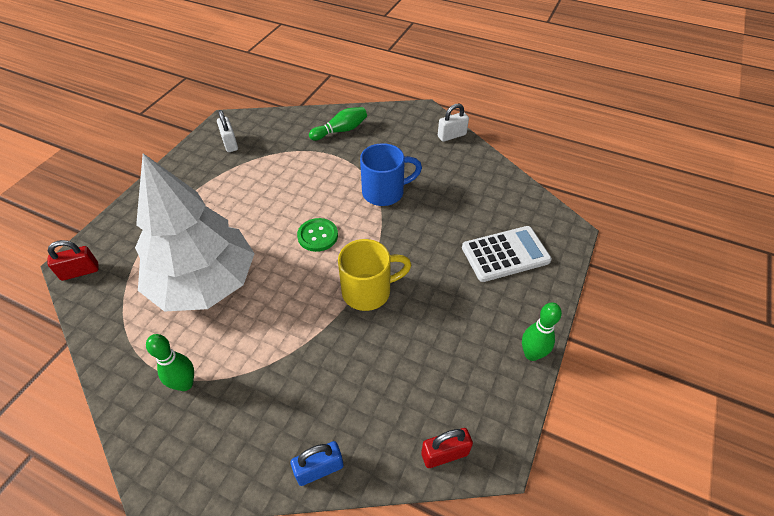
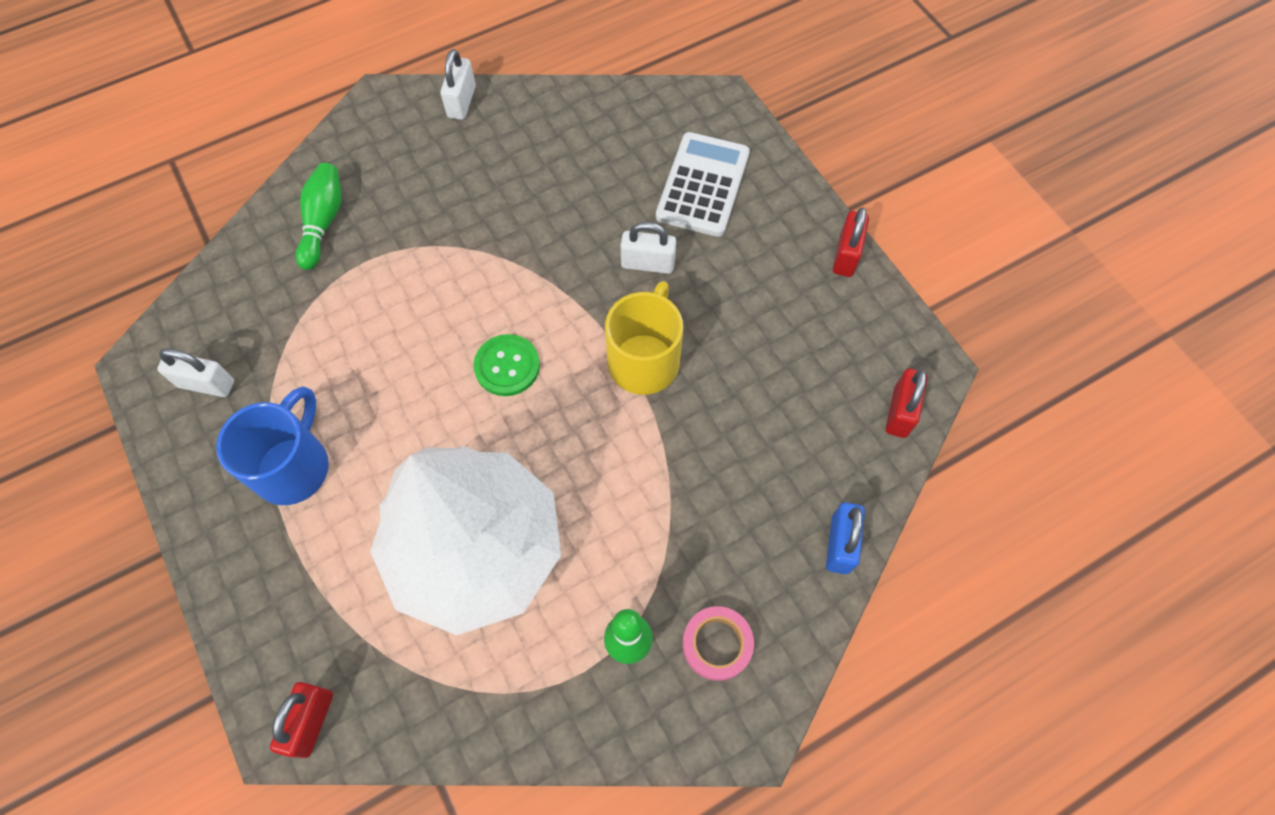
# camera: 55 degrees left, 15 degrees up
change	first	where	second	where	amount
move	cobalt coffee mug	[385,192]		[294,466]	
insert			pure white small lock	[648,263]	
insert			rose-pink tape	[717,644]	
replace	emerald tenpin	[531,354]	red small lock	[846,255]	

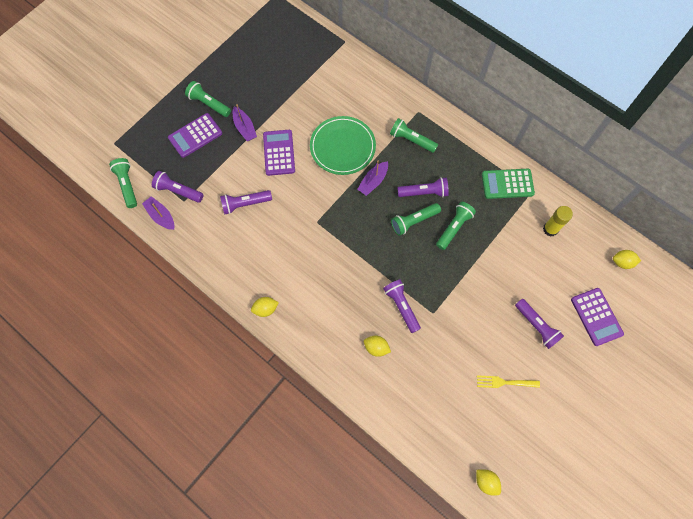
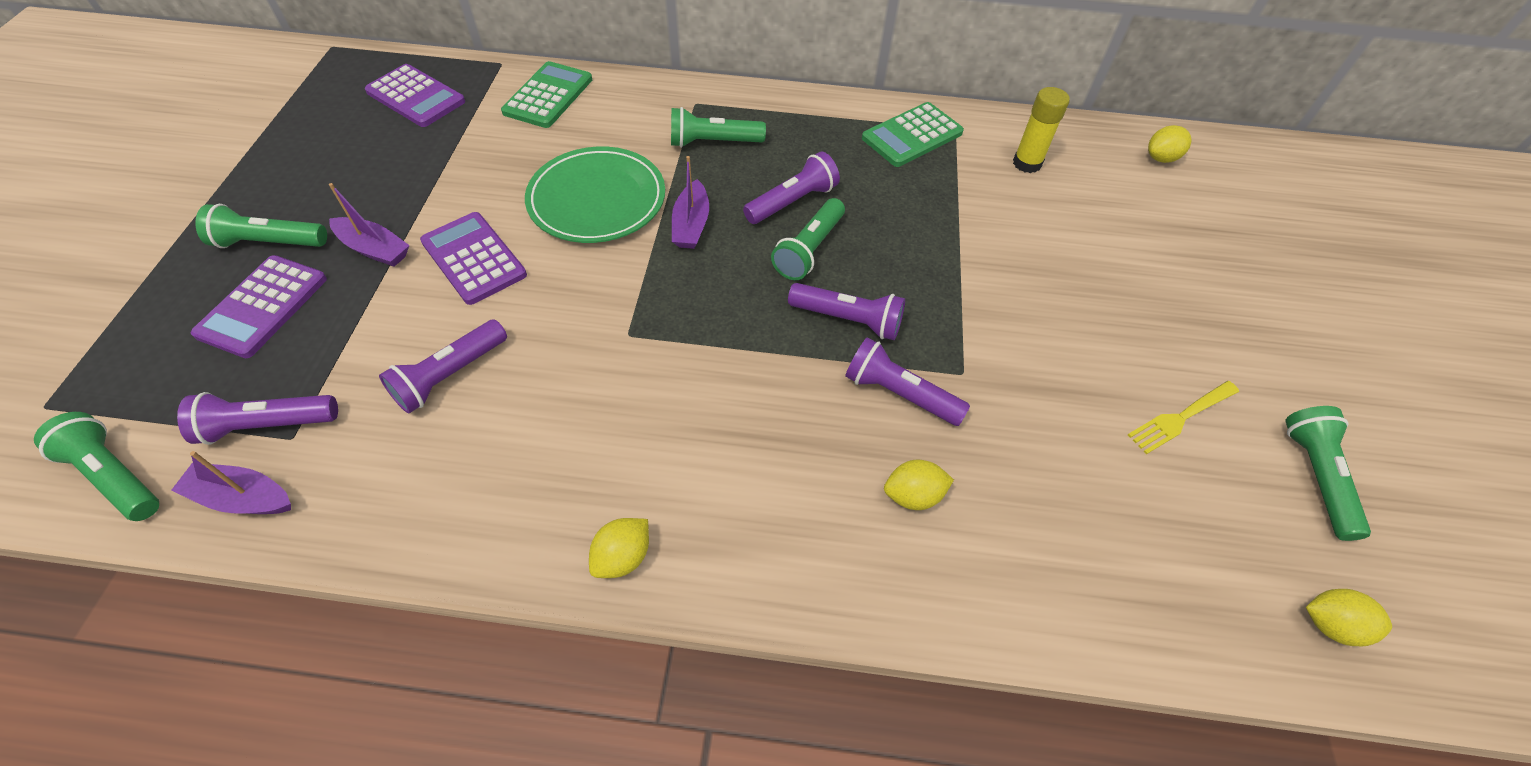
# camera: 35 degrees left, 15 degrees down
change	first	where	second	where	amount
move	purple adding machine	[596,316]		[416,97]	
insert			emerald adding machine	[548,96]	
move	purple pocket torch	[536,326]		[848,320]	
move	emerald pocket torch	[454,228]		[1316,477]	

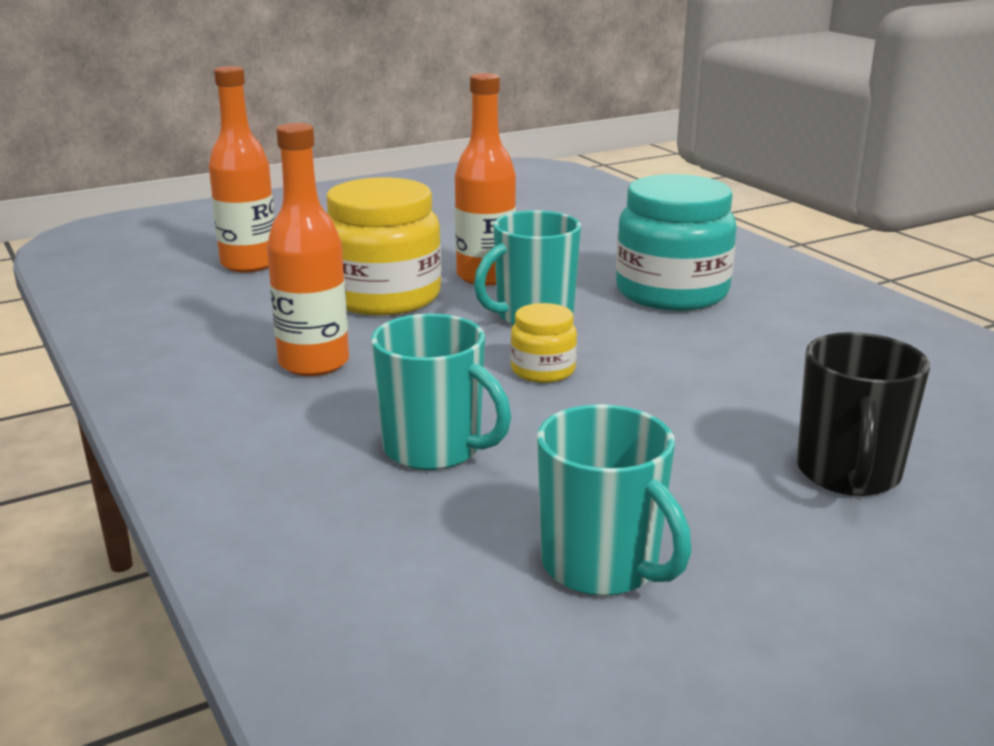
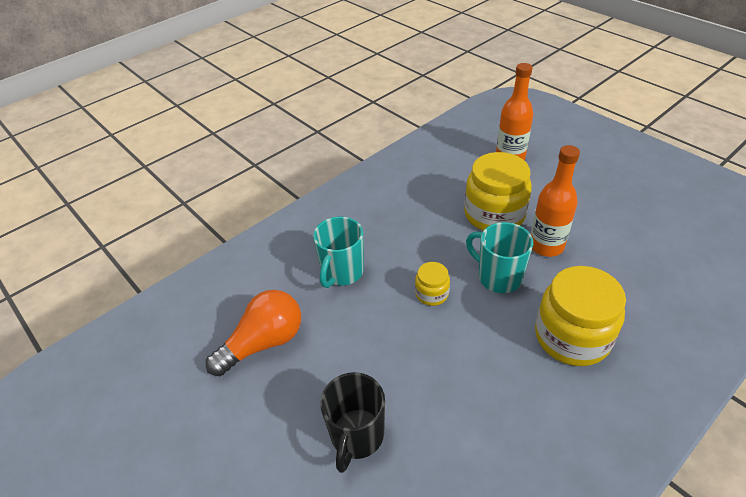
# camera: 80 degrees right, 20 degrees up
change	first	where	second	where	amount
replace	aqua coffee mug	[603,567]	bright orange light bulb	[263,343]	
rotate	ebony coffee mug	[848,474]		[356,436]	75 degrees counterclockwise
recolor	aqua preserve jar	[672,292]	bright yellow preserve jar	[572,337]	
delete	bright orange drink bottle	[314,363]			

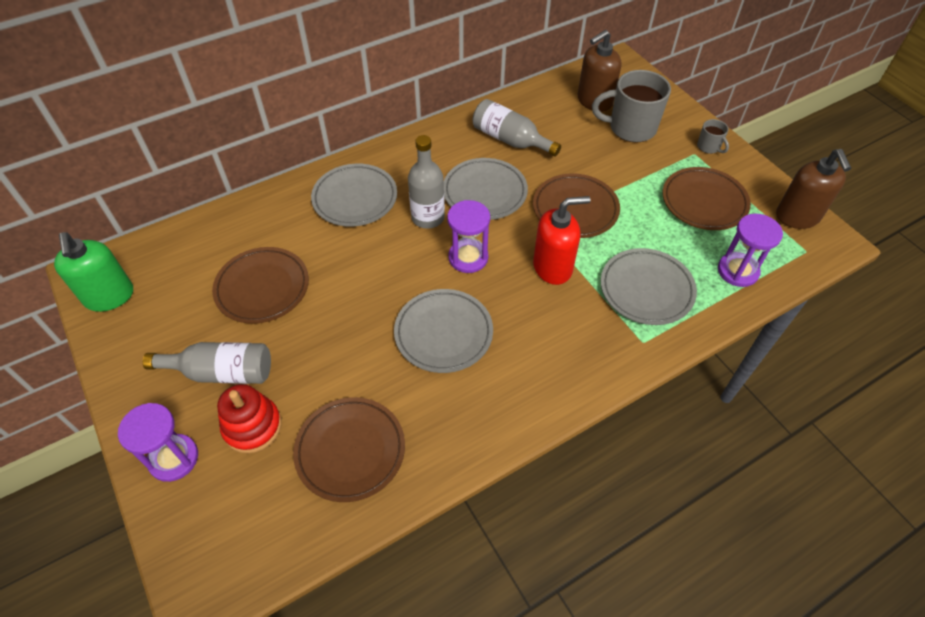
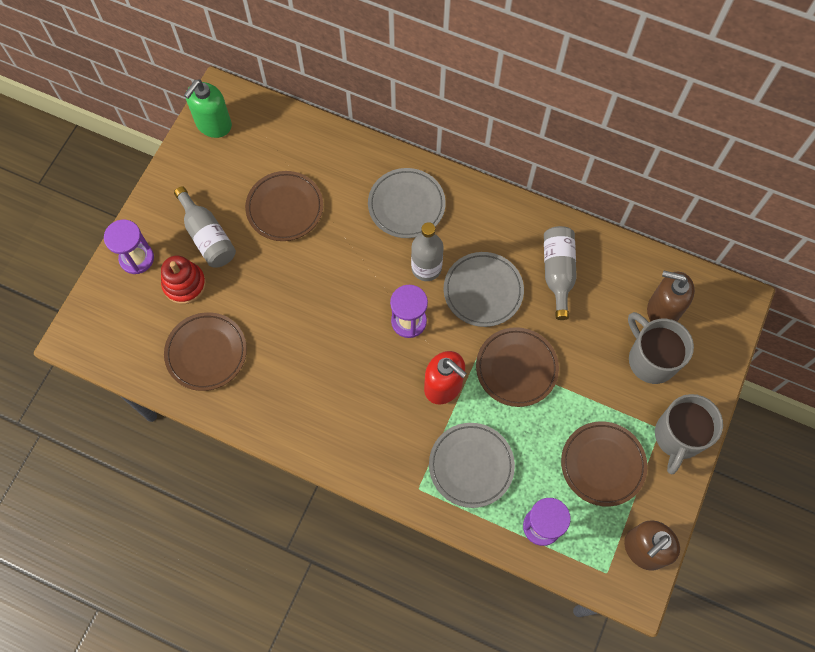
# camera: 55 degrees right, 15 degrees up
change	first	where	second	where	amount
resize	grey coffee mug	[709,147]		[678,437]	x2.11
delete	grey dinner plate	[443,333]			

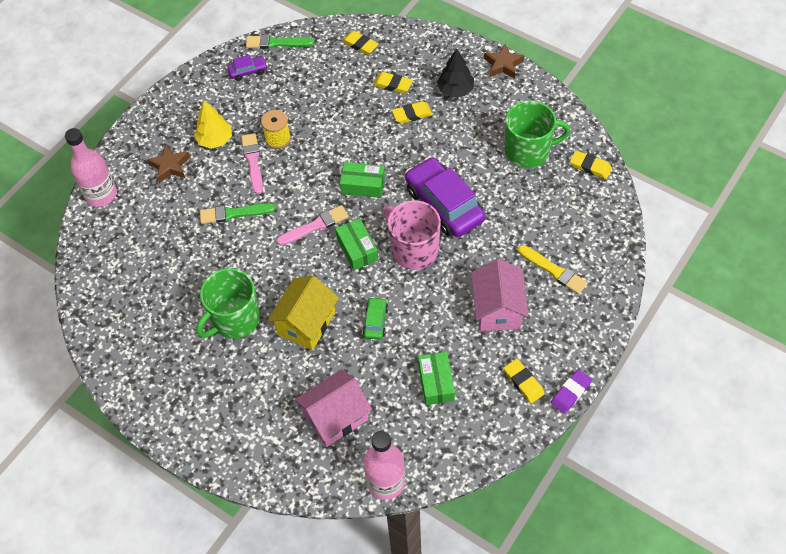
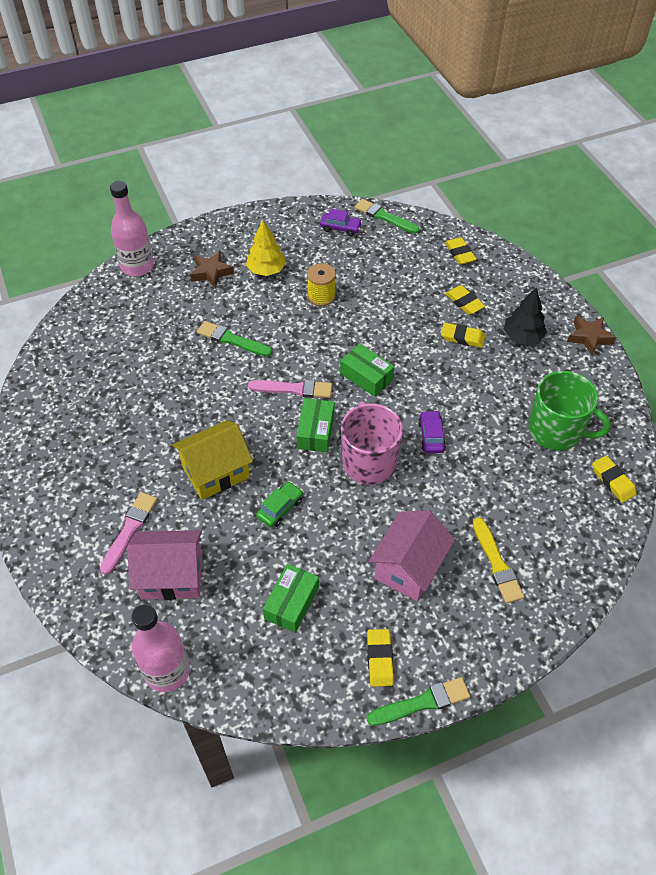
# camera: 30 degrees right, 5 degrees down
change	first	where	second	where	amount
move	rose-pink brush	[253,161]		[129,530]	
replace	purple pencil eraser	[570,393]	emerald brush	[422,703]	
resize	purple automobile	[444,204]		[431,436]	x0.46
delete	emerald coffee mug	[235,319]			

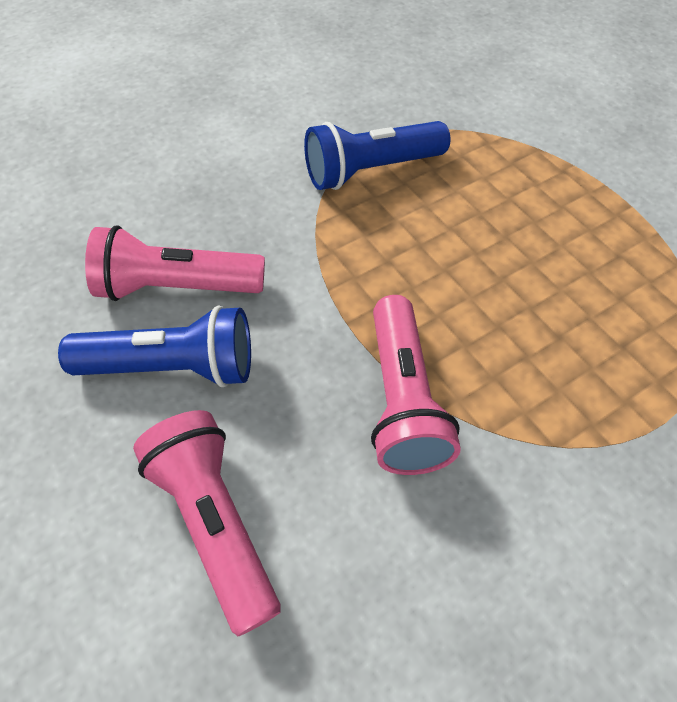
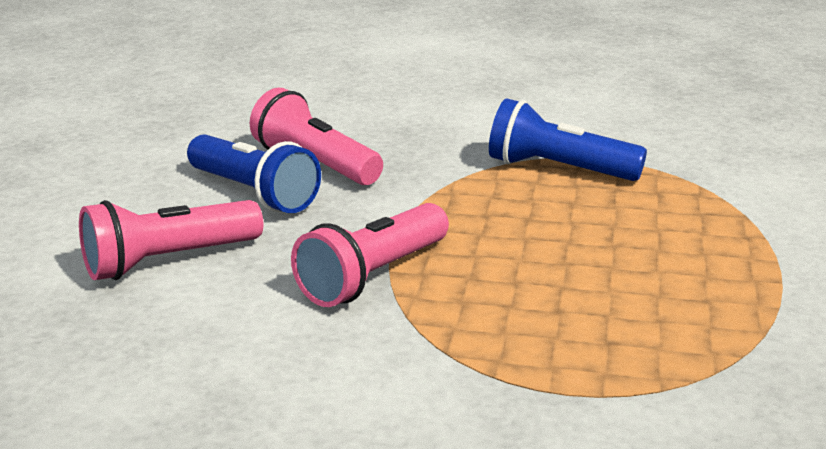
# camera: 45 degrees right, 30 degrees down
change	first	where	second	where	amount
rotate	rose-pink pocket torch	[214,522]		[168,261]	135 degrees counterclockwise

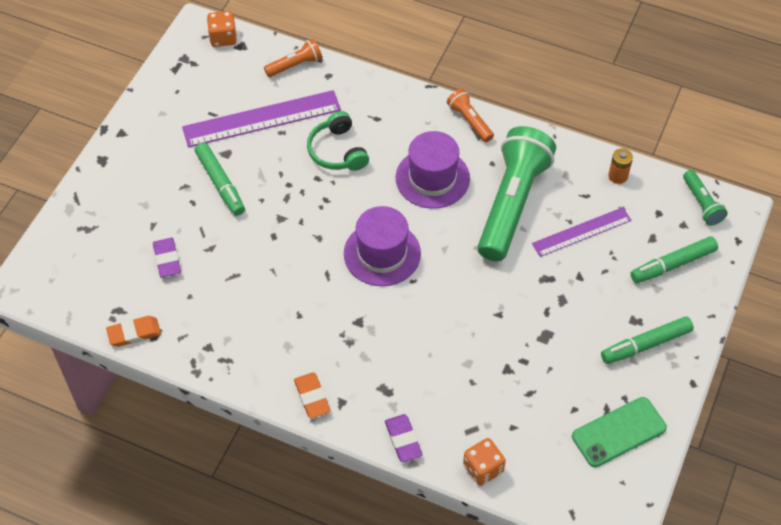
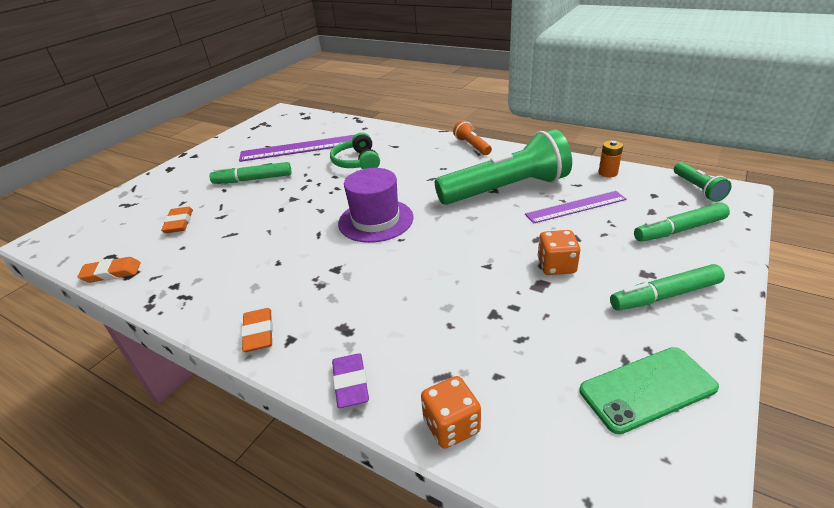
# camera: 10 degrees right, 20 degrees down
change	first	where	second	where	amount
recolor	purple pencil eraser	[167,259]	bright orange pencil eraser	[179,223]	
rotate	emerald felt pen	[220,183]		[253,179]	105 degrees clockwise
rotate	emerald pocket torch	[512,203]		[506,189]	45 degrees clockwise
move	bright orange game die	[223,38]		[556,266]	
delete	bright orange pocket torch	[295,65]			
delete	purple tall hat	[432,178]			

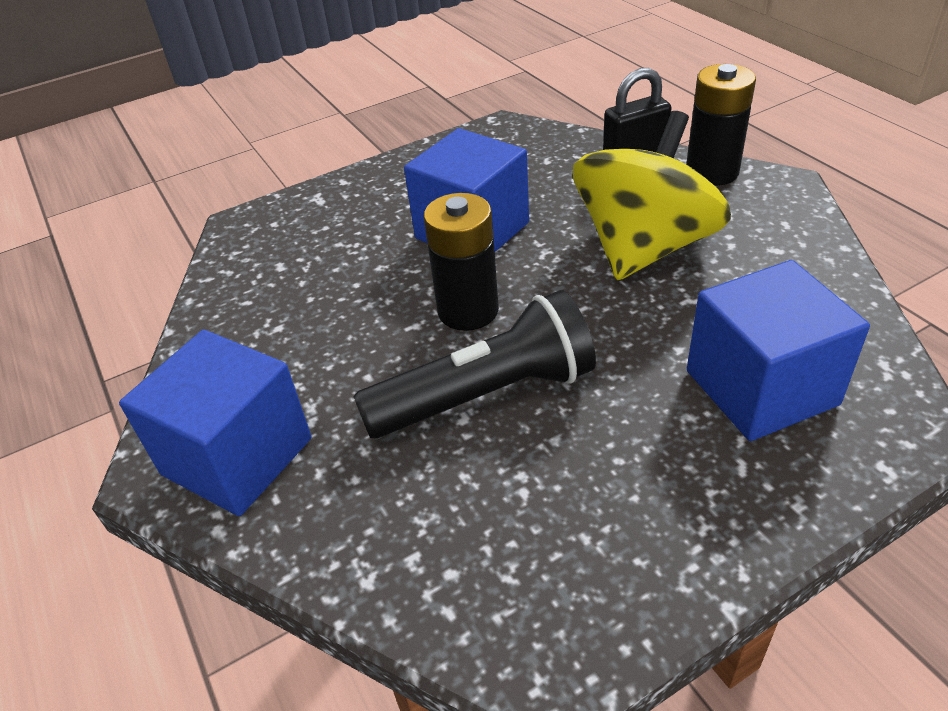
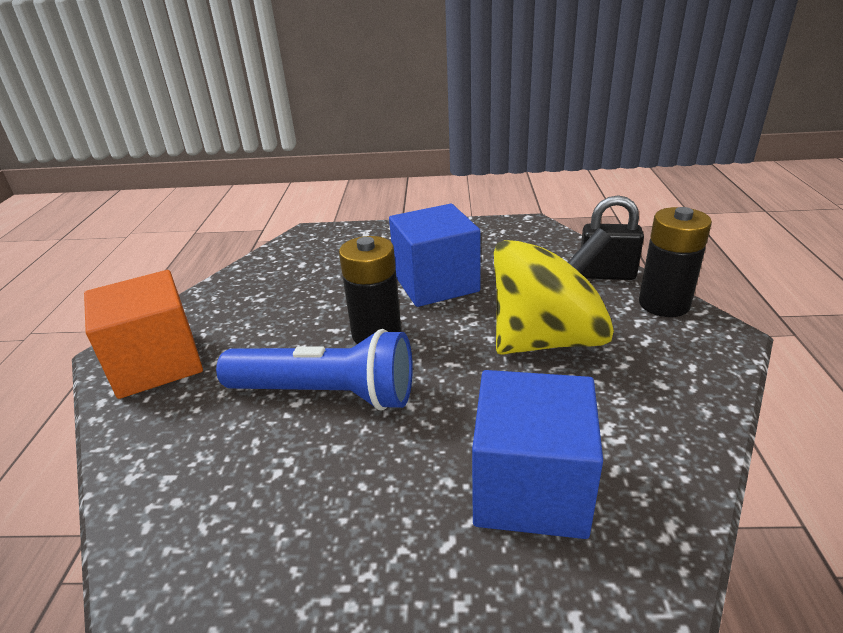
# camera: 30 degrees right, 10 degrees down
change	first	where	second	where	amount
recolor	cobalt solid cube	[237,456]	bright orange solid cube	[157,363]	
recolor	ebony pocket torch	[486,395]	cobalt pocket torch	[326,394]	

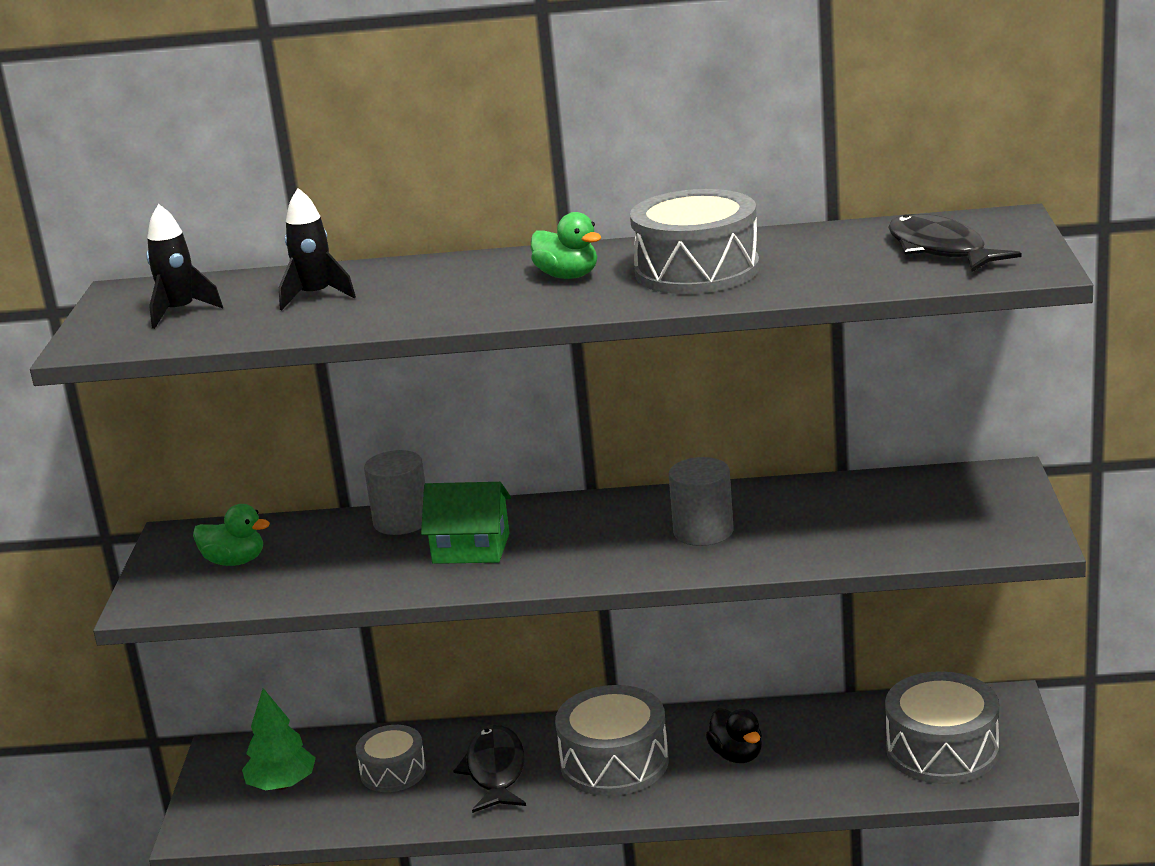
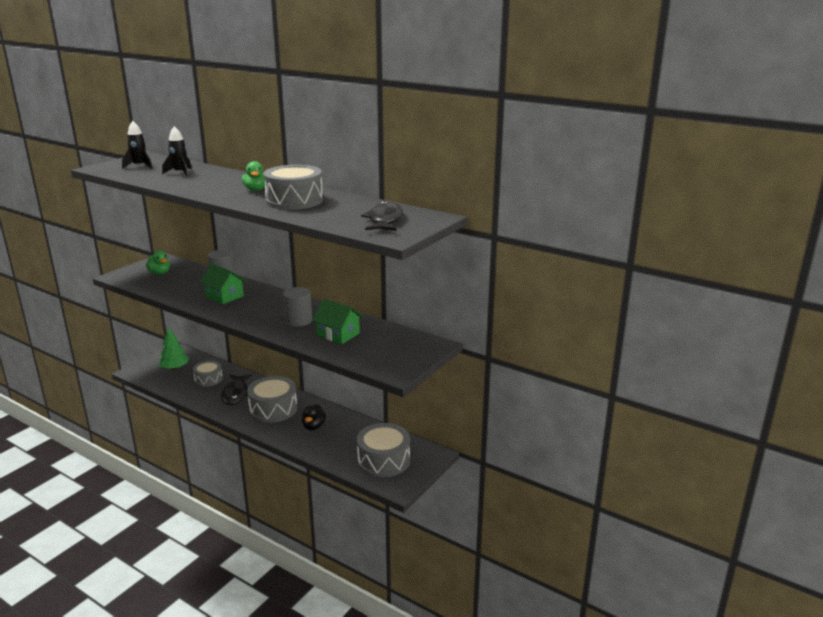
# camera: 30 degrees right, 0 degrees up
change	first	where	second	where	amount
rotate	ebony fish	[495,771]		[236,394]	150 degrees clockwise
insert			emerald cottage	[338,334]	

